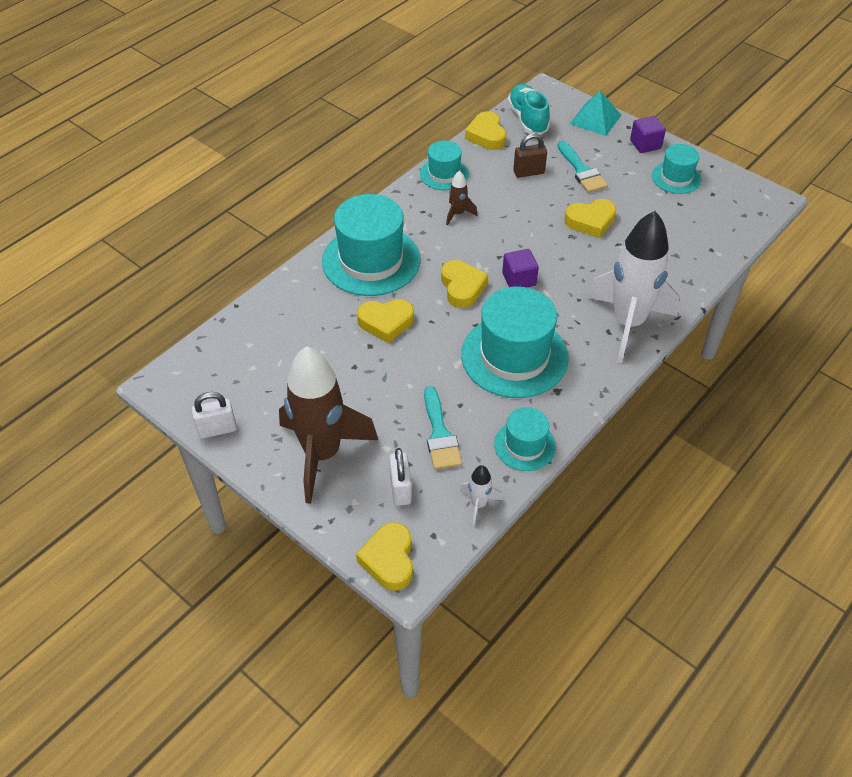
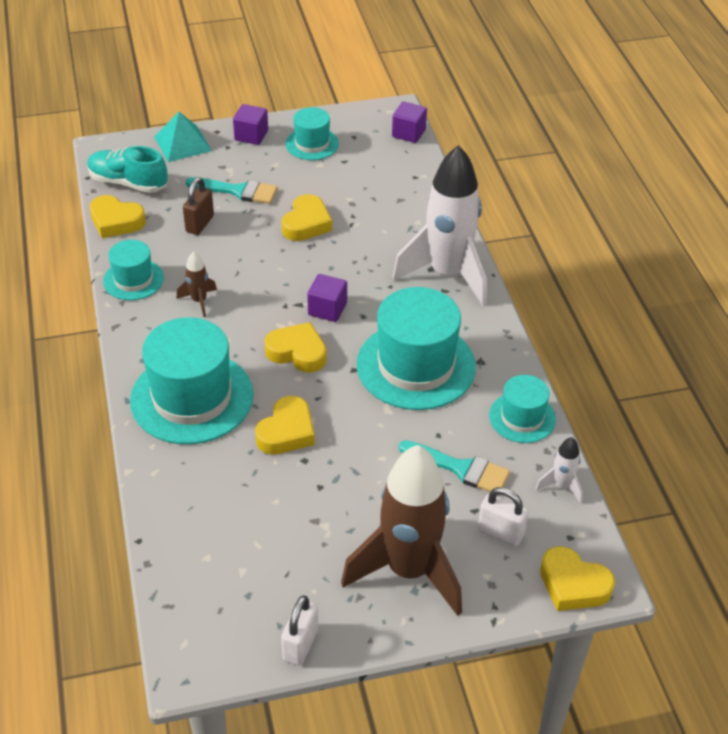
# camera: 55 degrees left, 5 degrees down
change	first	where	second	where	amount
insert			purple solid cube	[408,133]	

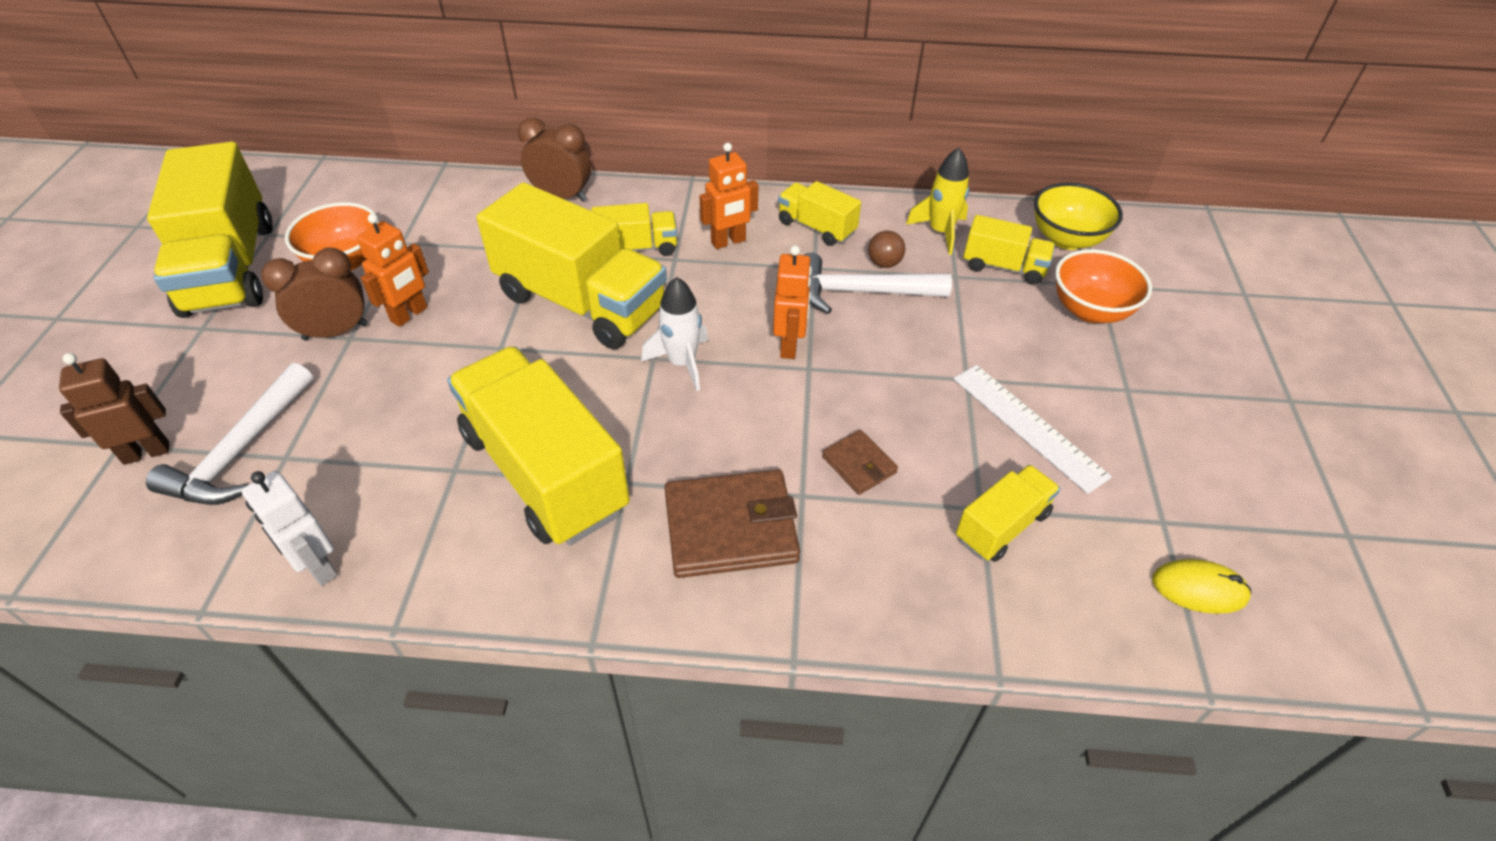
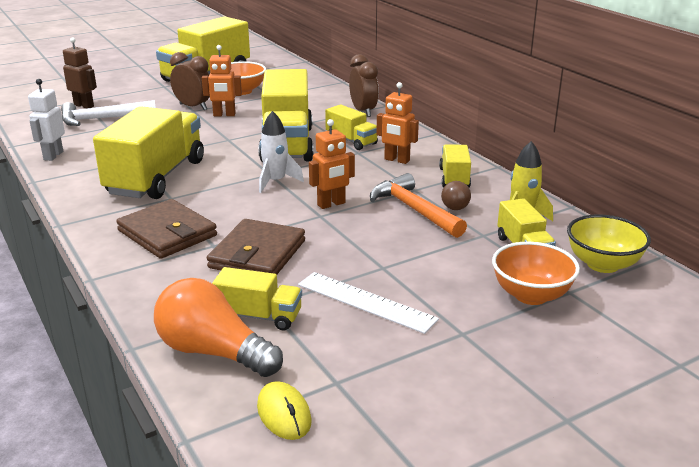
# camera: 55 degrees right, 20 degrees down
change	first	where	second	where	amount
insert			bright orange light bulb	[213,352]	
resize	russet wallet	[859,464]		[257,254]	x1.93
rotate	pure white straightedge	[1028,426]		[366,302]	75 degrees counterclockwise
recolor	pure white claw hammer	[861,292]	bright orange claw hammer	[414,210]	

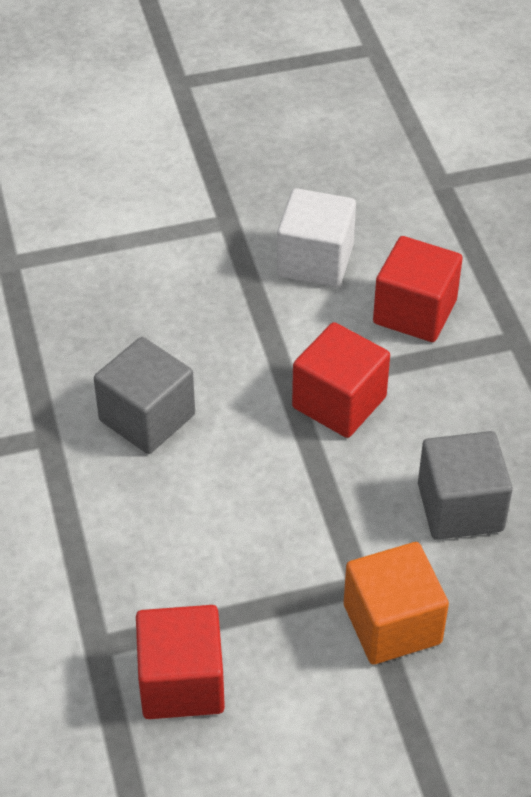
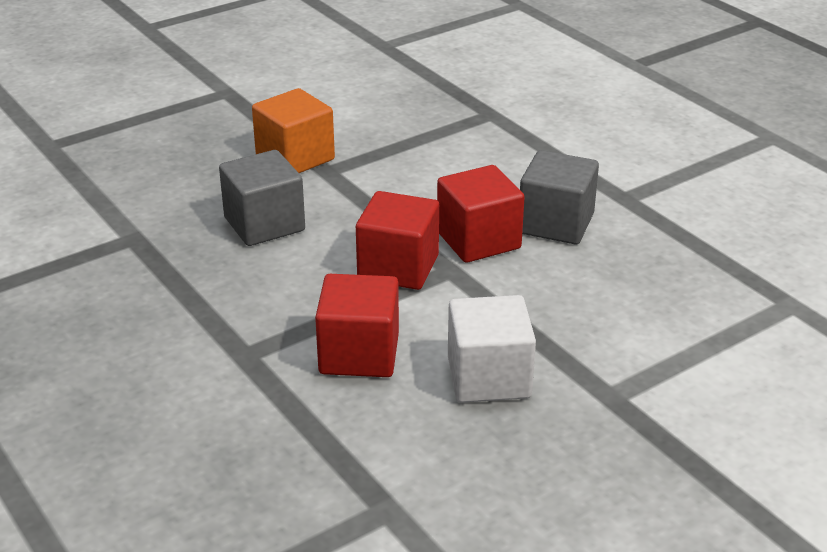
# camera: 160 degrees right, 15 degrees down
change	first	where	second	where	amount
move	red solid cube	[182,682]		[478,240]	

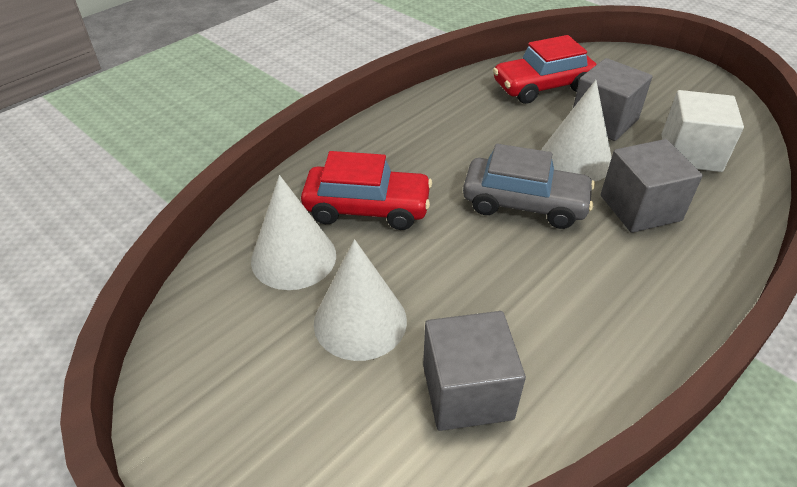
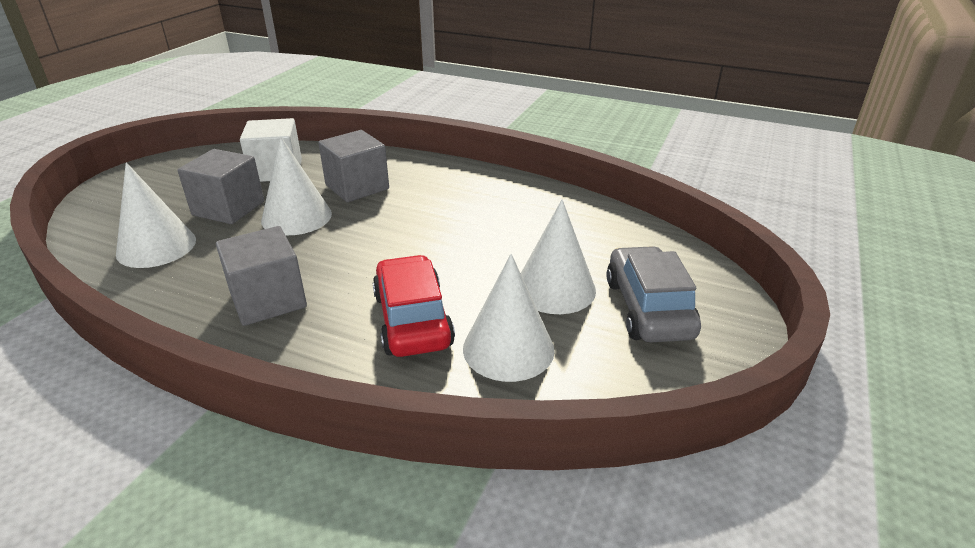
# camera: 110 degrees left, 10 degrees down
change	first	where	second	where	amount
replace	red automobile	[542,86]	pure white cone	[156,246]	
move	grey solid cube	[467,391]		[268,300]	
move	grey automobile	[524,203]		[648,308]	

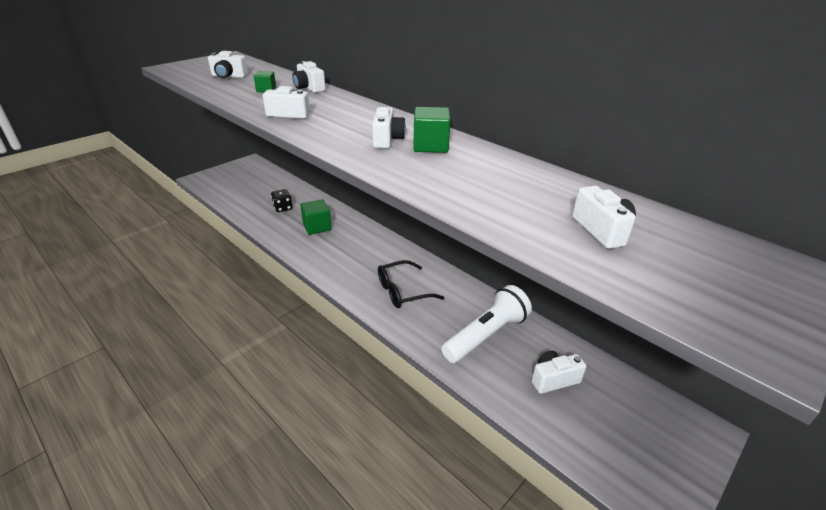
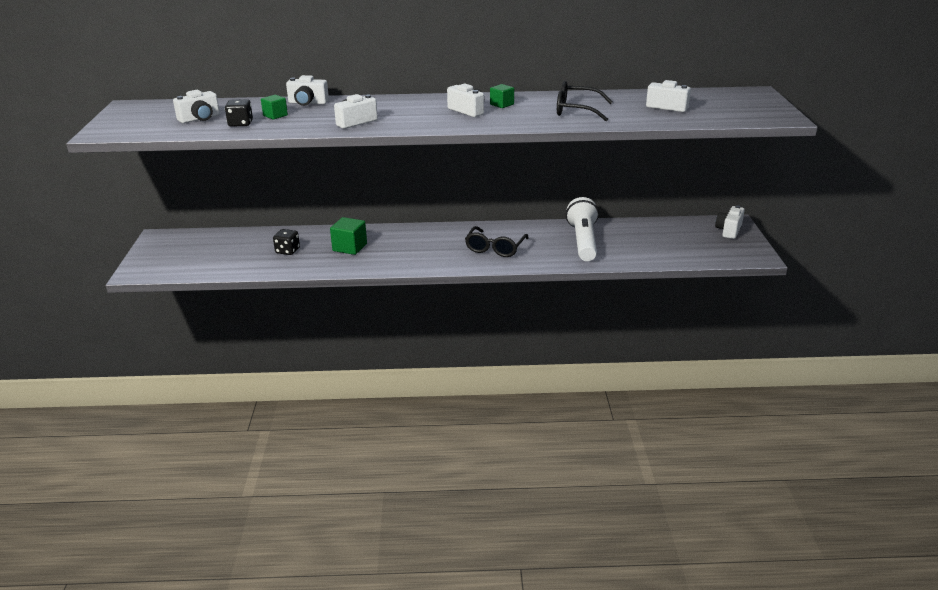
# camera: 45 degrees left, 5 degrees down
change	first	where	second	where	amount
insert			ebony game die	[240,124]	
resize	emerald solid cube	[430,146]		[502,104]	x0.62
insert			ebony glasses	[576,110]	
move	pure white photo camera	[553,379]		[729,230]	

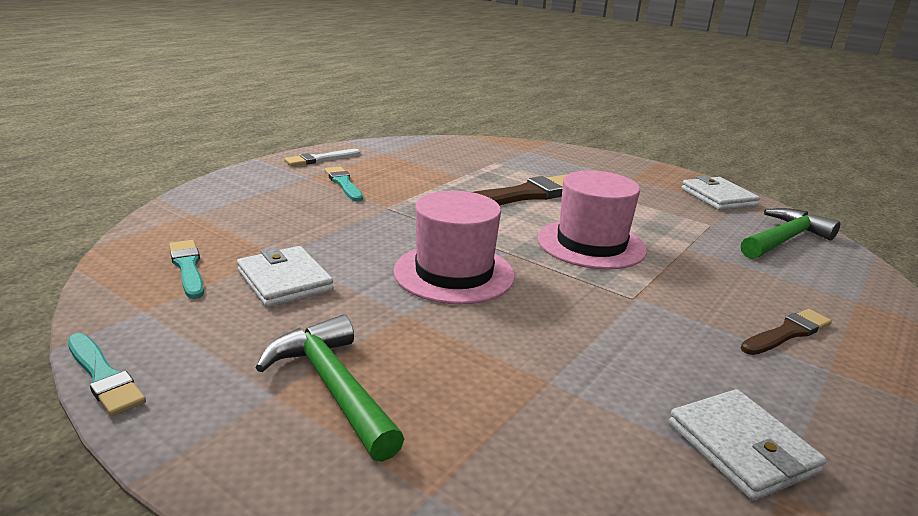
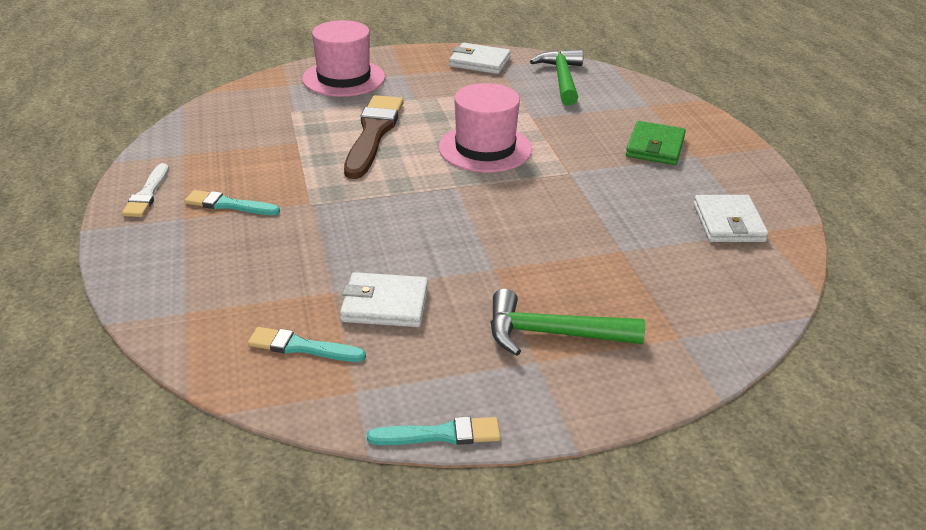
# camera: 50 degrees left, 10 degrees up
change	first	where	second	where	amount
move	rose-pink tall hat	[454,273]		[344,78]	
replace	russet brush	[787,333]	emerald wallet	[655,147]	
rotate	pure white wallet	[741,448]		[728,223]	75 degrees clockwise

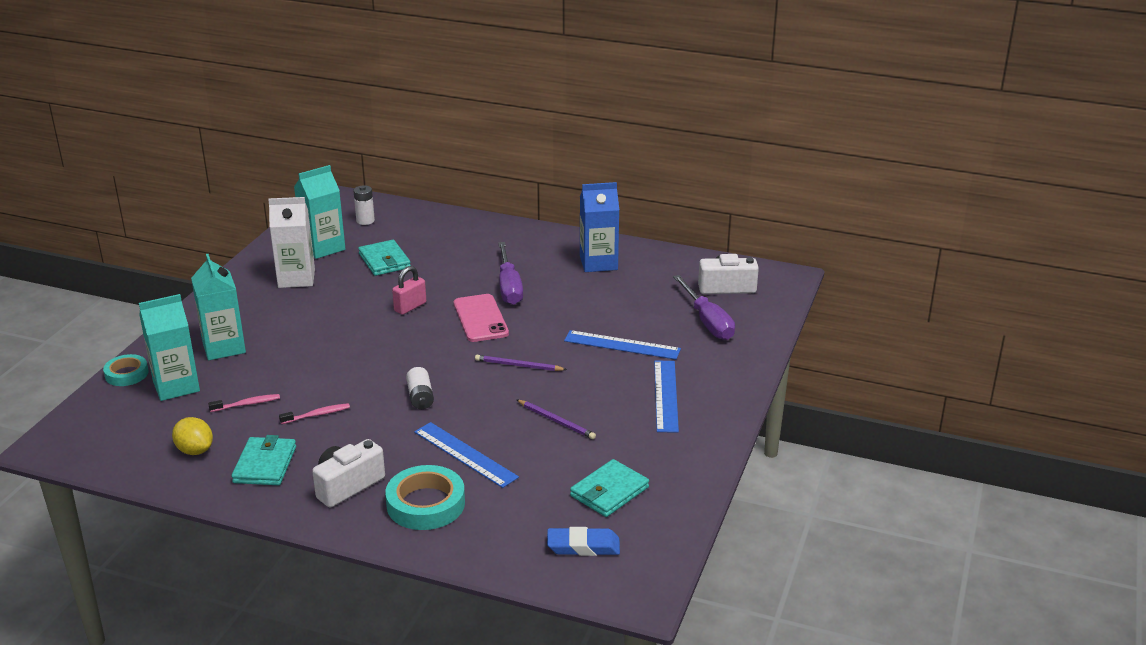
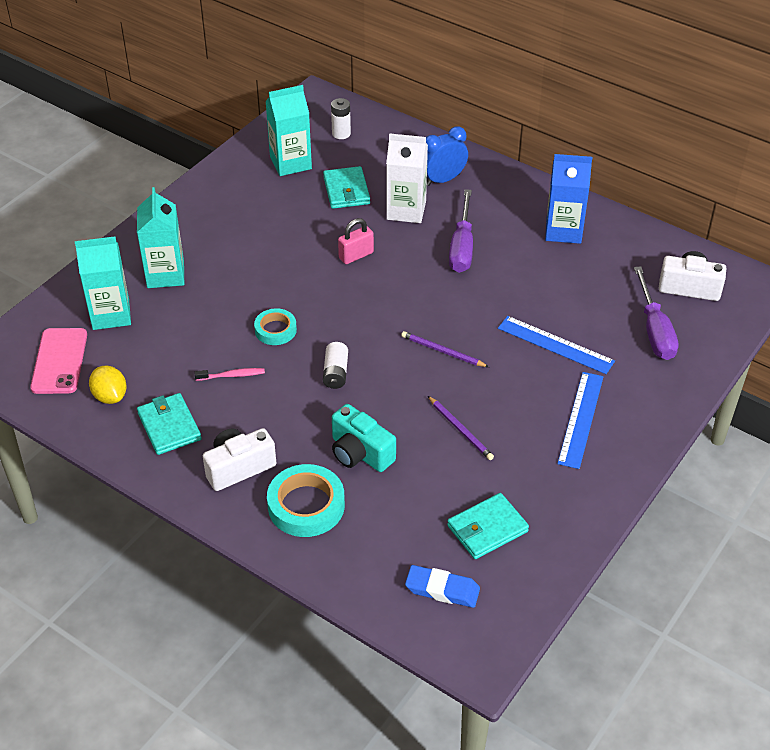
# camera: 15 degrees right, 15 degrees up
change	first	where	second	where	amount
move	rose-pink mobile phone	[480,318]		[59,361]	
rotate	aqua wallet	[265,465]		[169,426]	45 degrees counterclockwise
move	aqua tape	[126,374]		[275,330]	
replace	cobalt straightedge	[465,454]	aqua photo camera	[360,453]	
move	pure white juice carton	[296,278]		[406,210]	
insert			cobalt bedside clock	[443,180]	
delete	rose-pink dental brush	[247,404]			

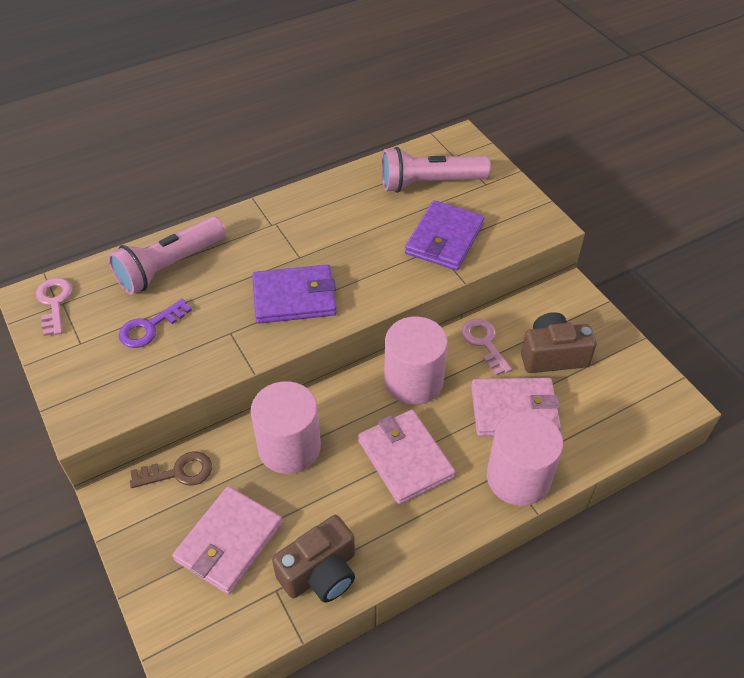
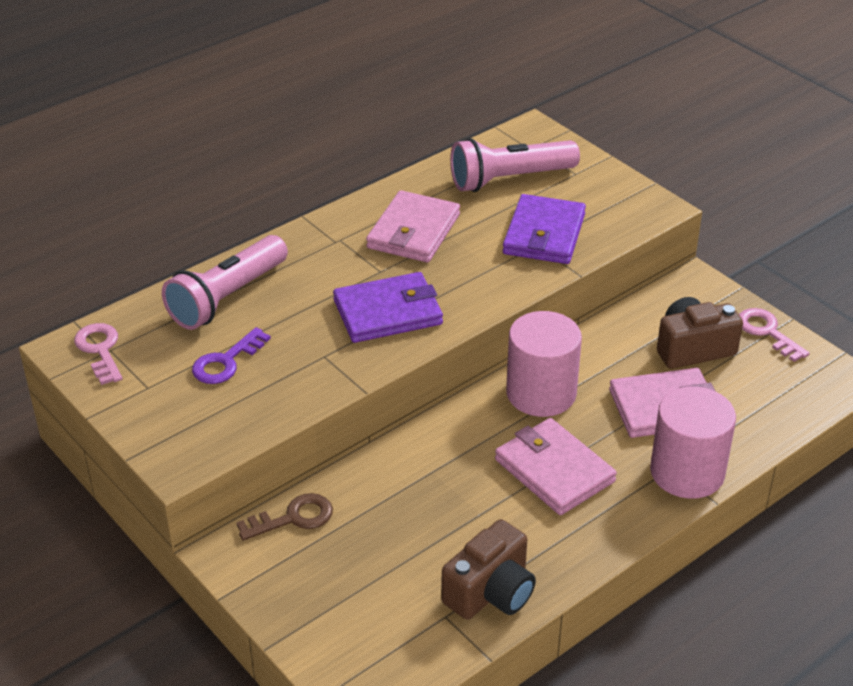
# camera: 10 degrees left, 10 degrees down
change	first	where	second	where	amount
move	rose-pink wallet	[229,542]		[413,231]	
move	rose-pink key	[484,343]		[767,332]	
delete	rose-pink solid cylinder	[289,447]			

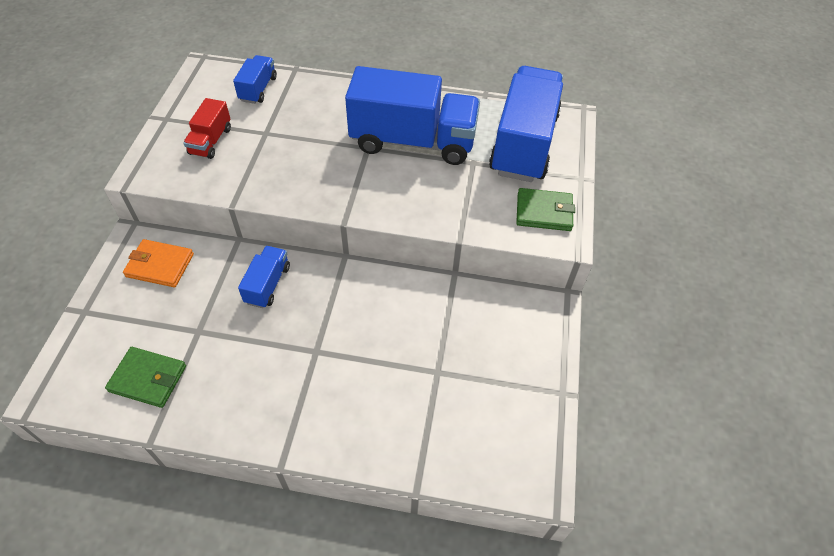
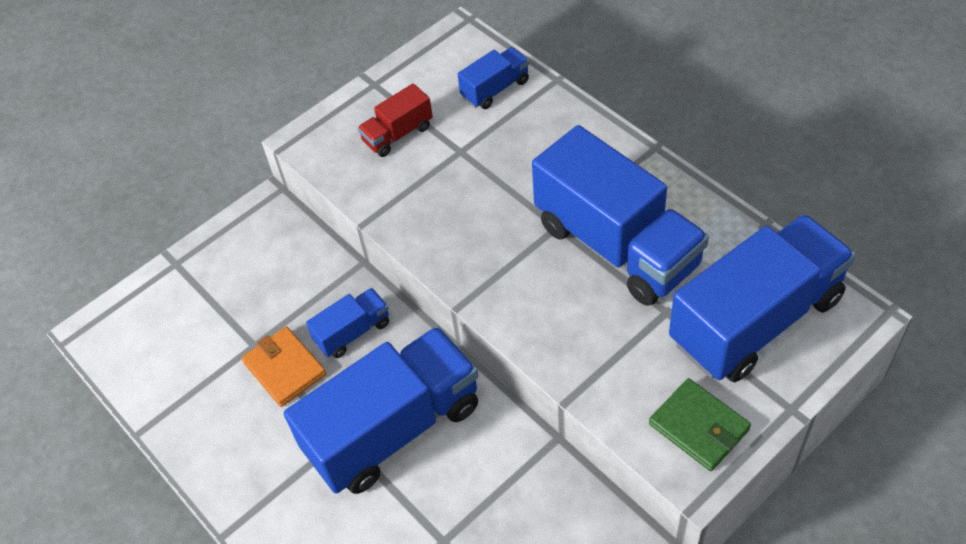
# camera: 45 degrees right, 0 degrees up
change	first	where	second	where	amount
move	bright orange wallet	[160,265]		[284,368]	
insert			cobalt lorry	[393,428]	
delete	emerald wallet	[148,378]			

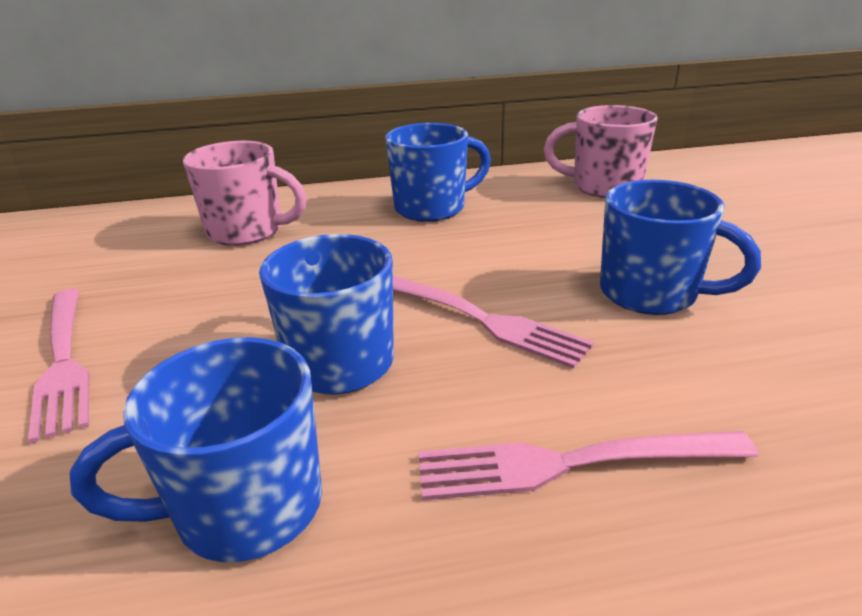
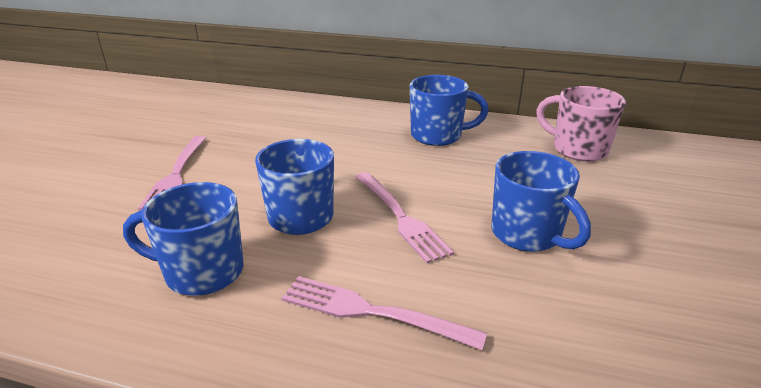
# camera: 25 degrees right, 0 degrees up
change	first	where	second	where	amount
delete	rose-pink coffee mug	[248,231]			

